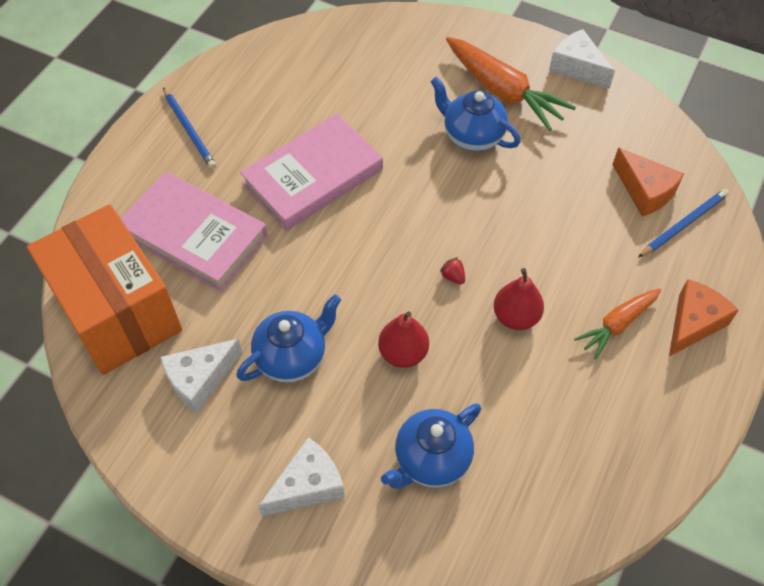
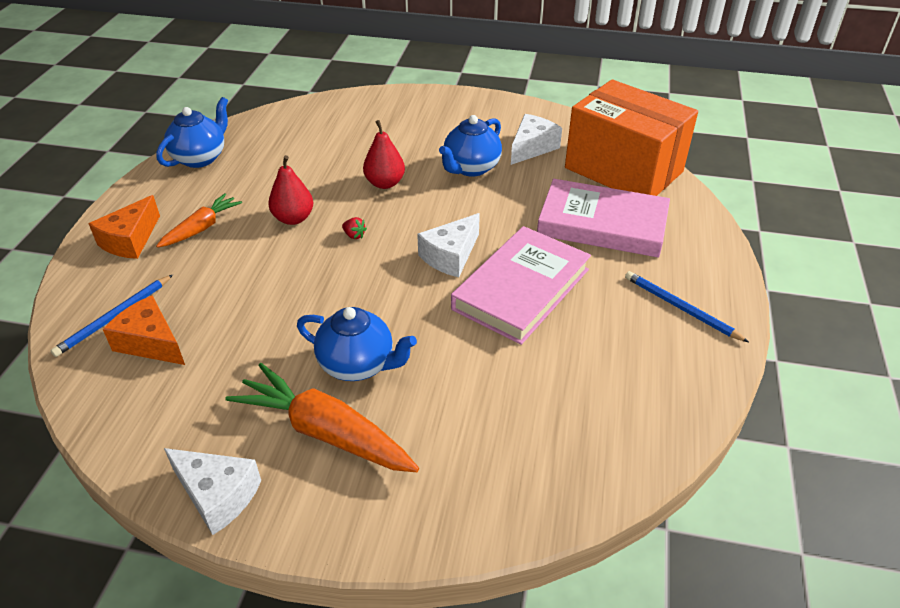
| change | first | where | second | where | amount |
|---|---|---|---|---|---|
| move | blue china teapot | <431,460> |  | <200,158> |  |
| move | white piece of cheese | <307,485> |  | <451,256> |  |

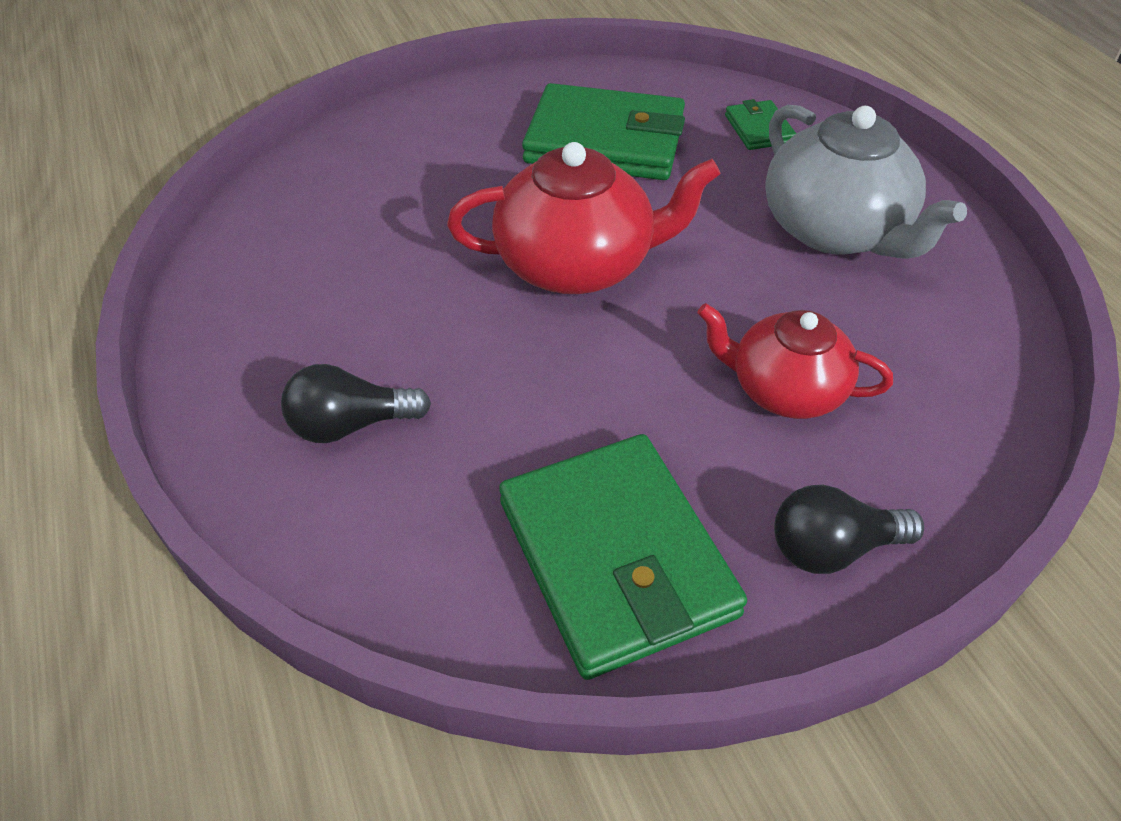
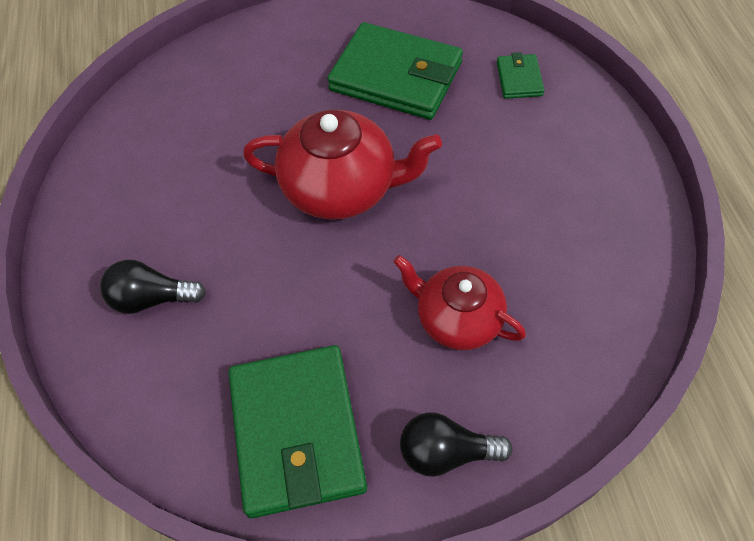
| change | first | where | second | where | amount |
|---|---|---|---|---|---|
| delete | grey china teapot | <835,230> |  |  |  |

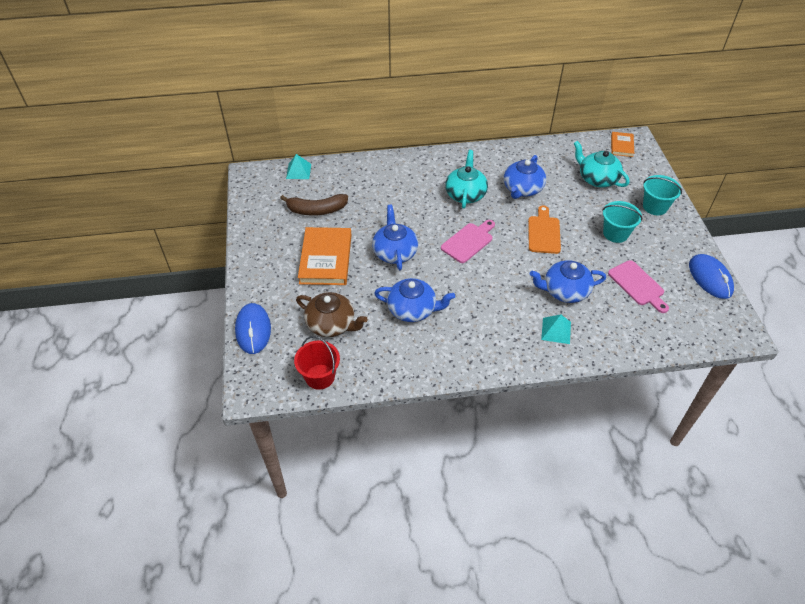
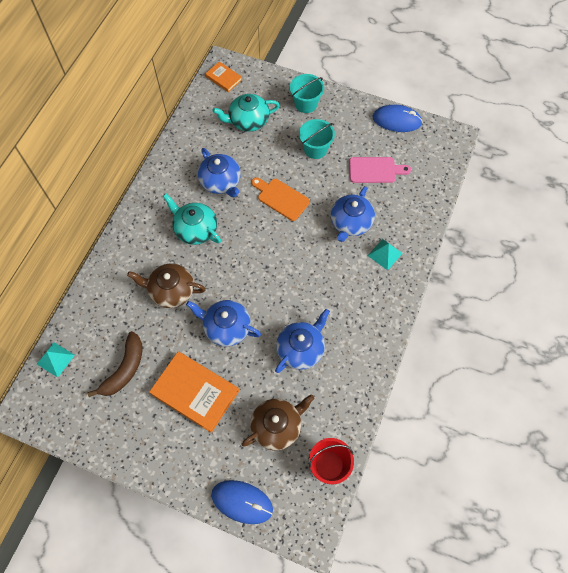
| change | first | where | second | where | amount |
|---|---|---|---|---|---|
| insert |  |  | russet china teapot | <171,291> |  |
| delete | pink cutting board | <468,241> |  |  |  |

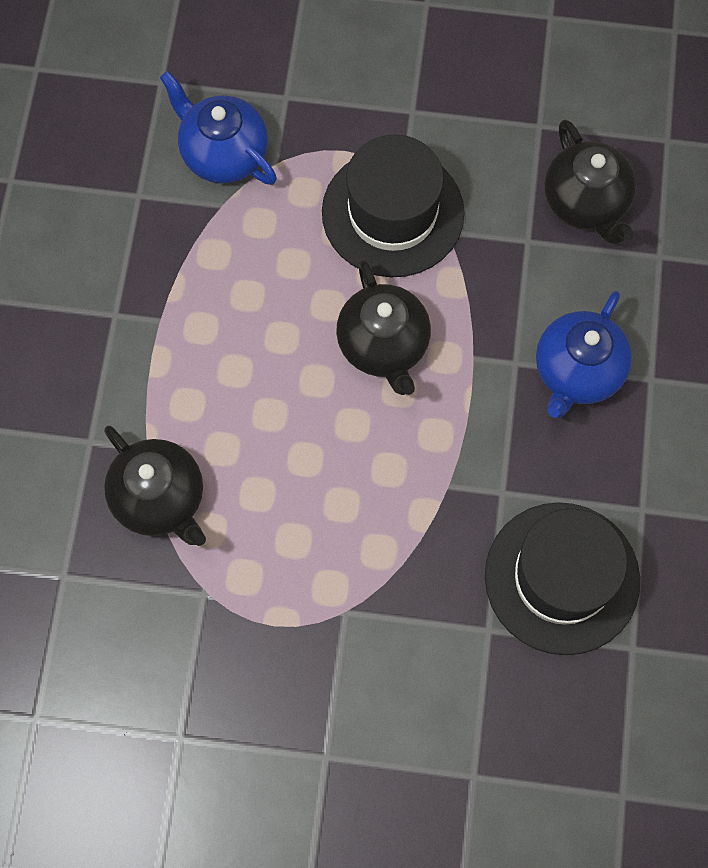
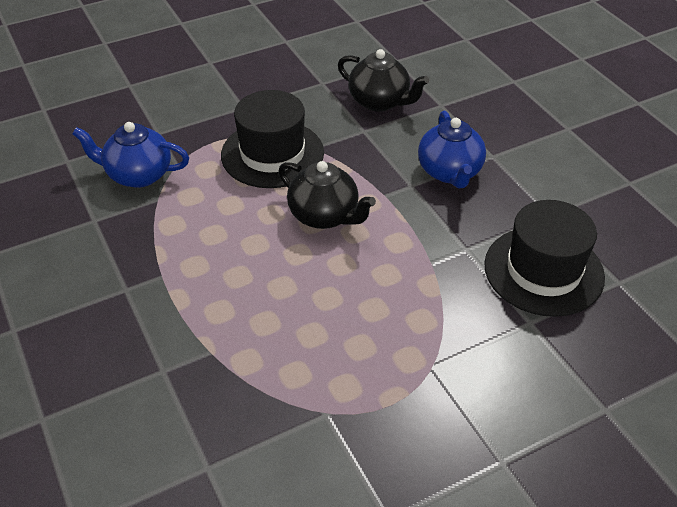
| change | first | where | second | where | amount |
|---|---|---|---|---|---|
| delete | black china teapot | <160,499> |  |  |  |

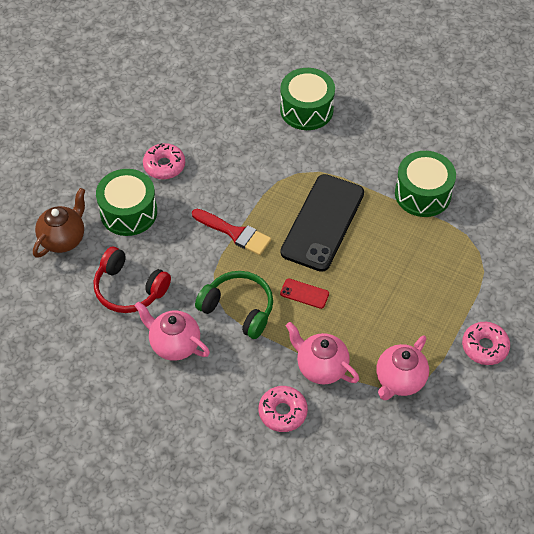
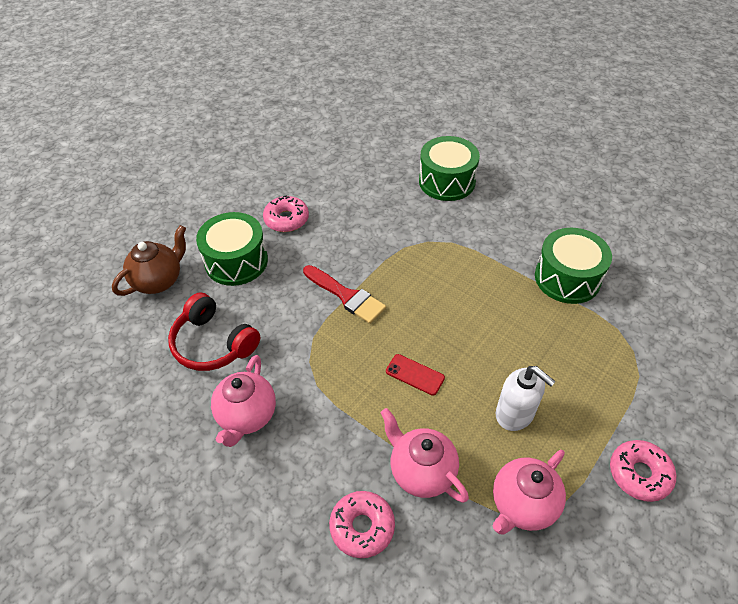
| change | first | where | second | where | amount |
|---|---|---|---|---|---|
| rotate | pink china teapot | <174,344> |  | <247,416> | 120 degrees counterclockwise |
| insert |  |  | white soap pump | <515,414> |  |
| delete | leaf-green headset | <238,309> |  |  |  |
| delete | black smartphone | <322,222> |  |  |  |

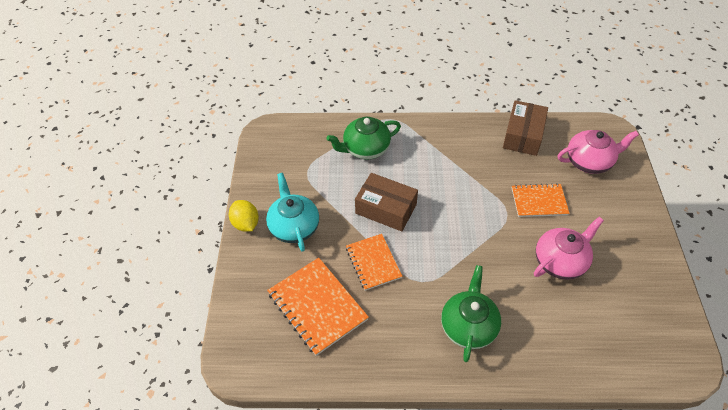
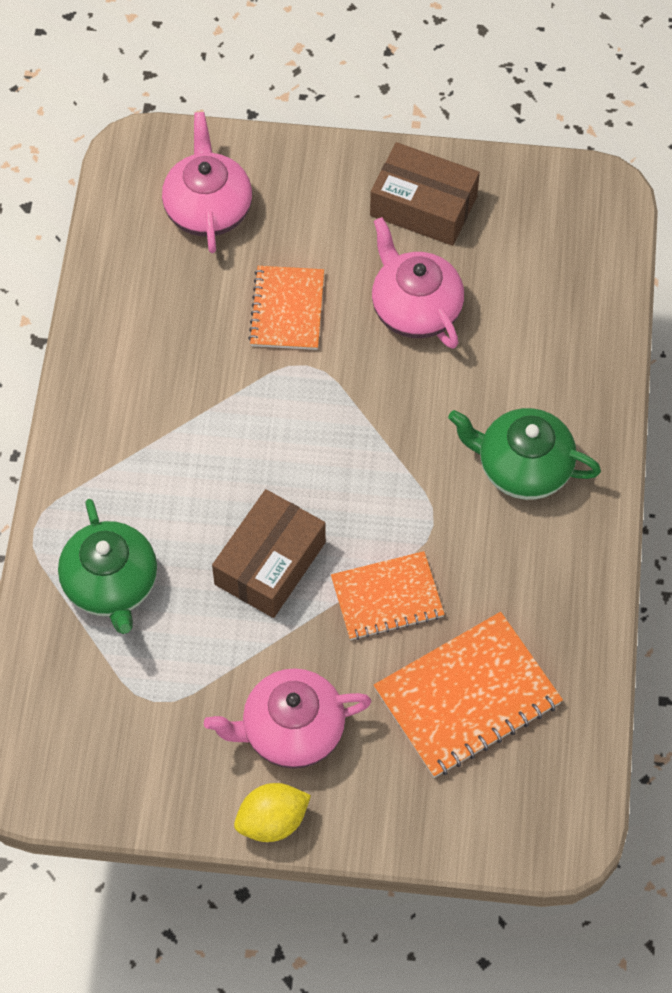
| change | first | where | second | where | amount |
|---|---|---|---|---|---|
| recolor | teal china teapot | <294,227> | pink china teapot | <291,730> |  |
| move | russet parcel | <523,135> |  | <423,206> |  |

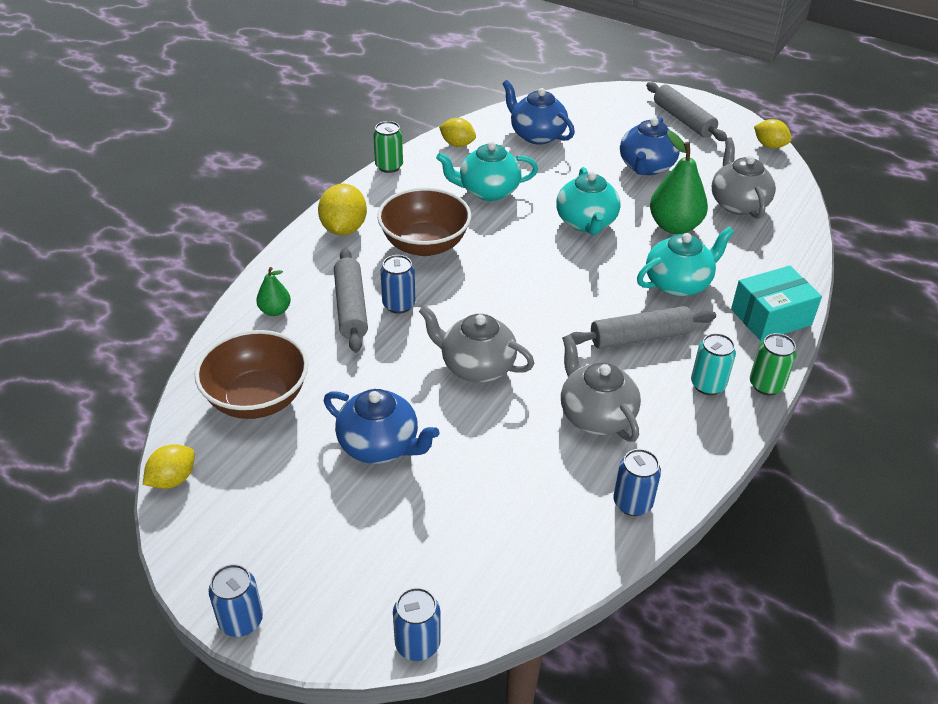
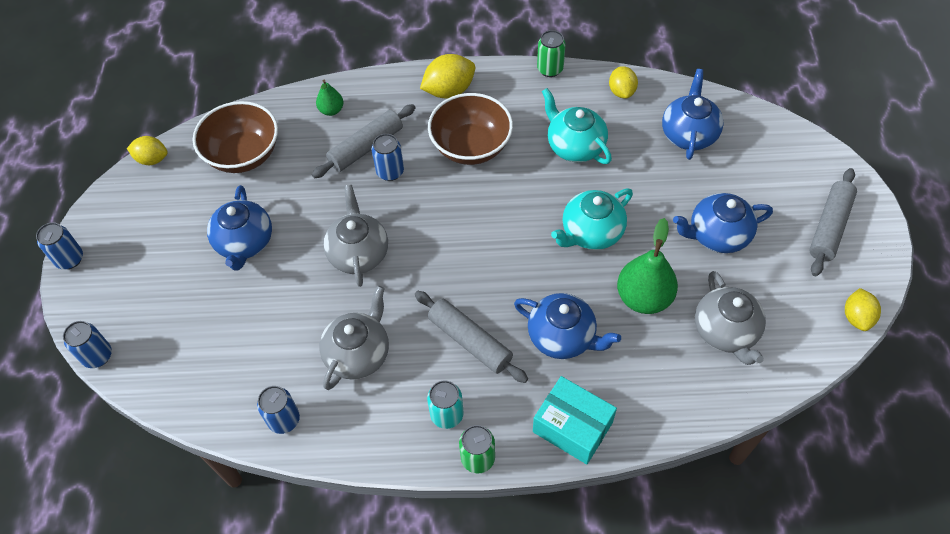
| change | first | where | second | where | amount |
|---|---|---|---|---|---|
| recolor | teal china teapot | <678,283> | blue china teapot | <562,337> |  |
| rotate | grey china teapot | <738,204> |  | <725,332> | 120 degrees clockwise |

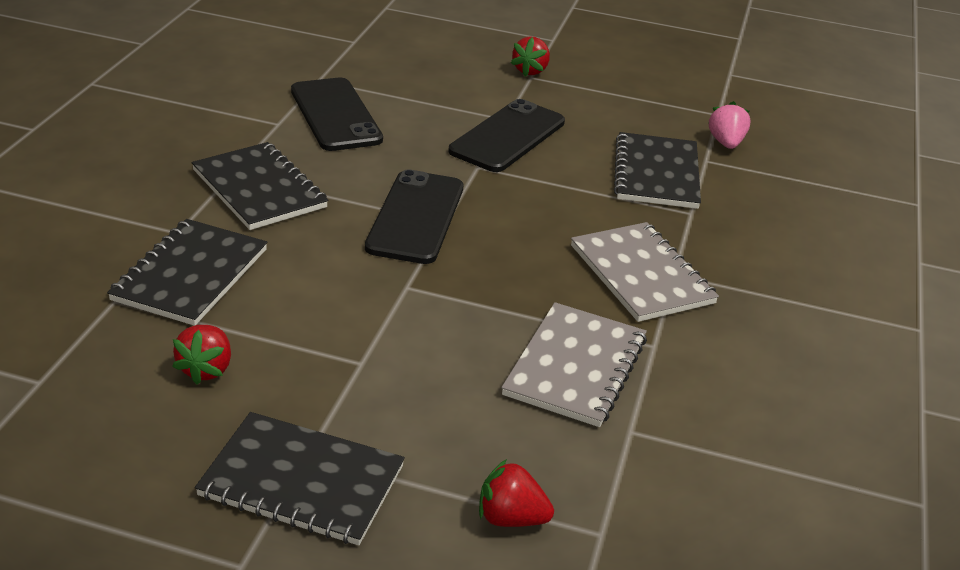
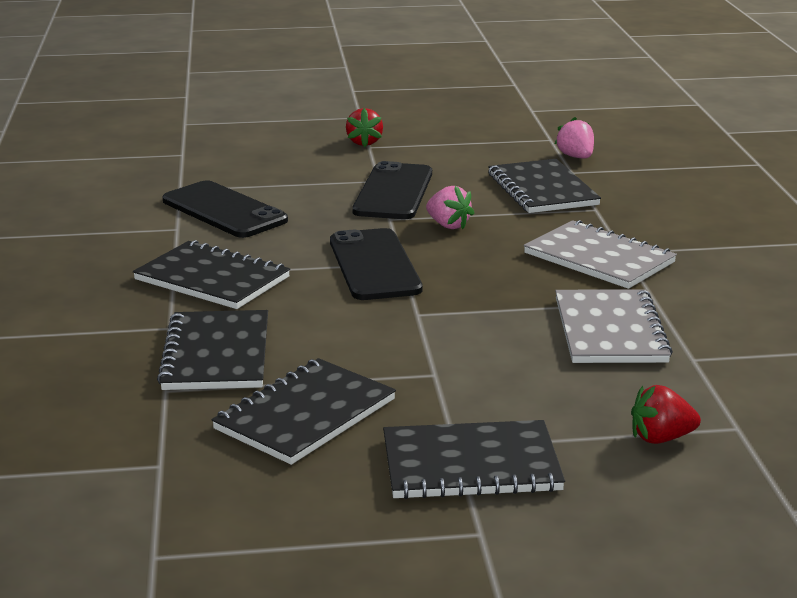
| change | first | where | second | where | amount |
|---|---|---|---|---|---|
| replace | crimson toy strawberry | <206,369> | black notepad | <305,414> |  |
| insert |  |  | pink toy strawberry | <448,225> |  |

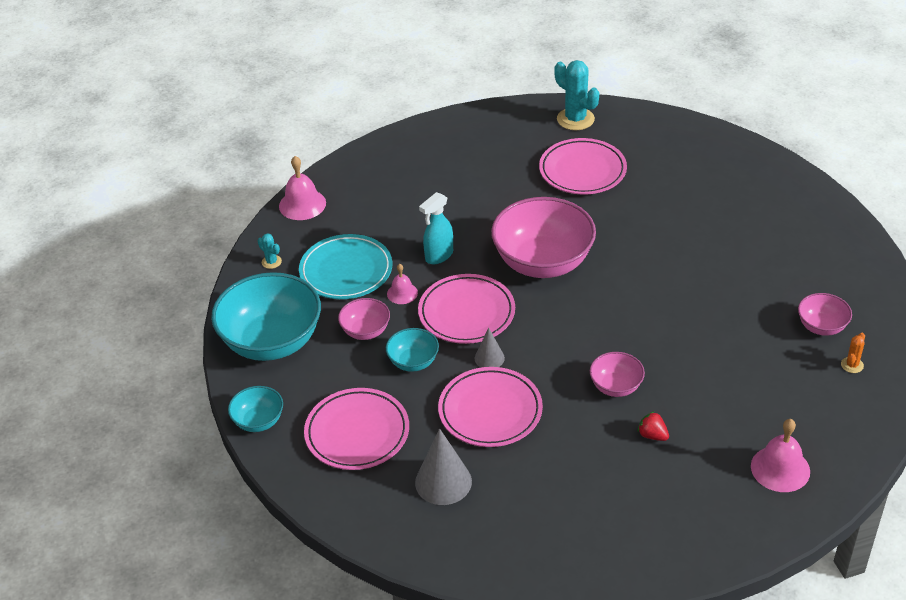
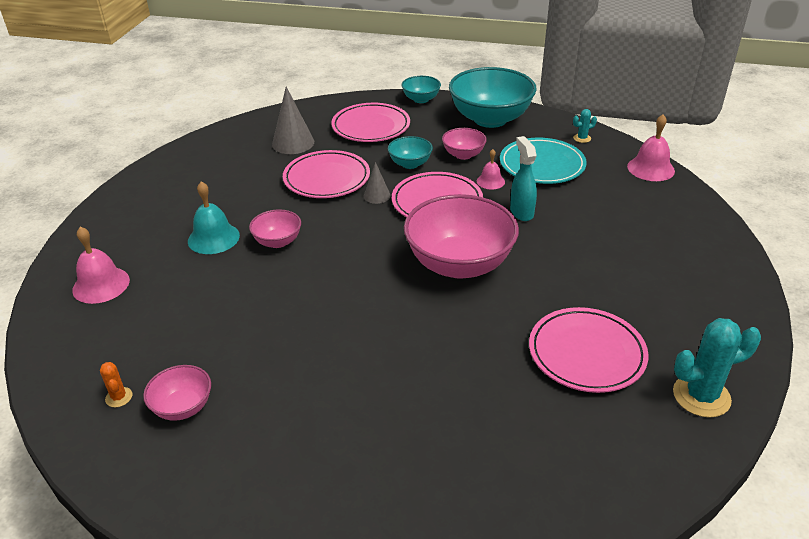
| change | first | where | second | where | amount |
|---|---|---|---|---|---|
| replace | crimson toy strawberry | <652,435> | teal hand bell | <213,238> |  |

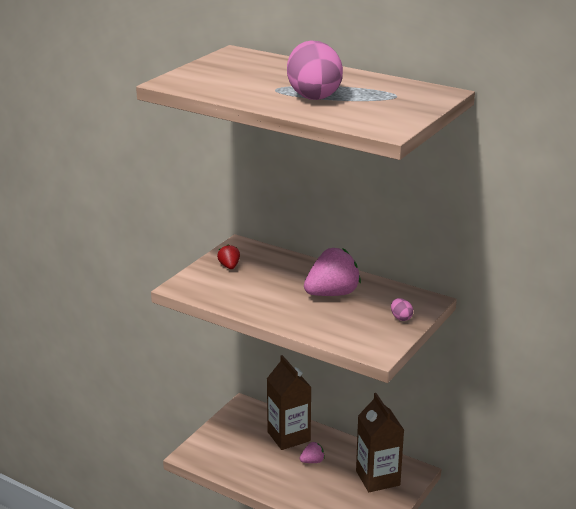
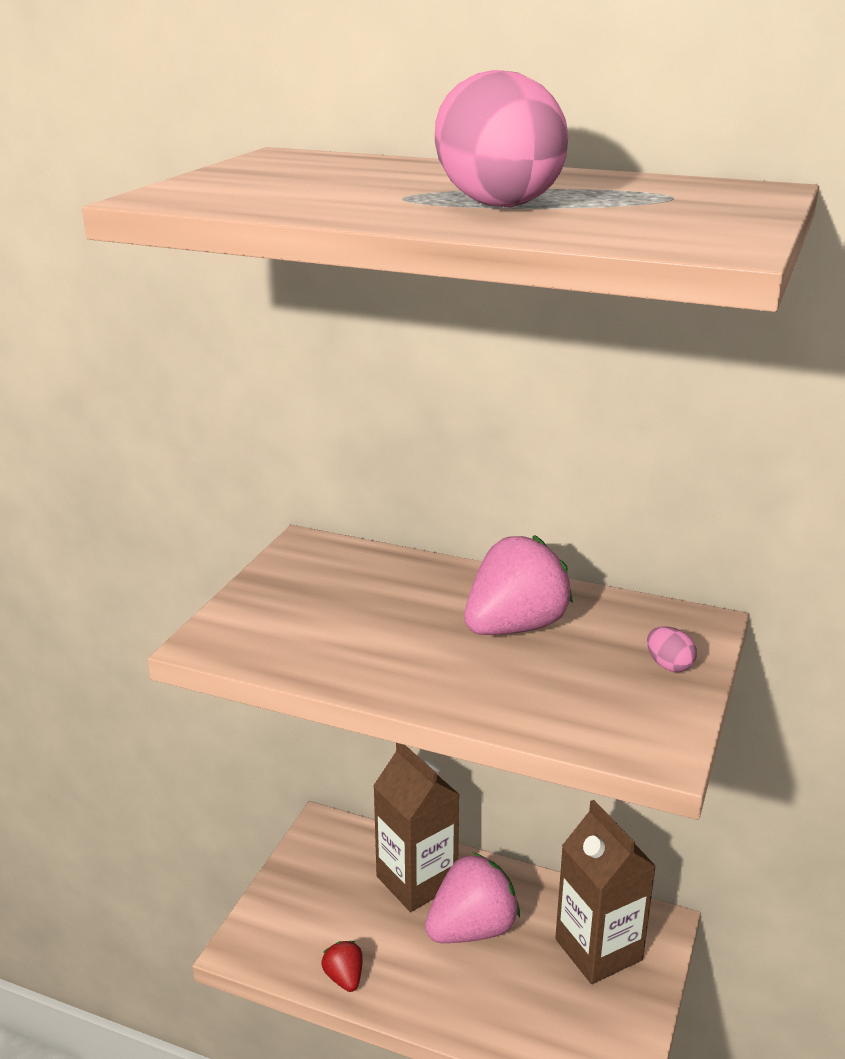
| change | first | where | second | where | amount |
|---|---|---|---|---|---|
| move | crimson toy strawberry | <229,266> |  | <344,978> |  |
| resize | pink toy strawberry | <312,461> |  | <472,929> | x2.07 |

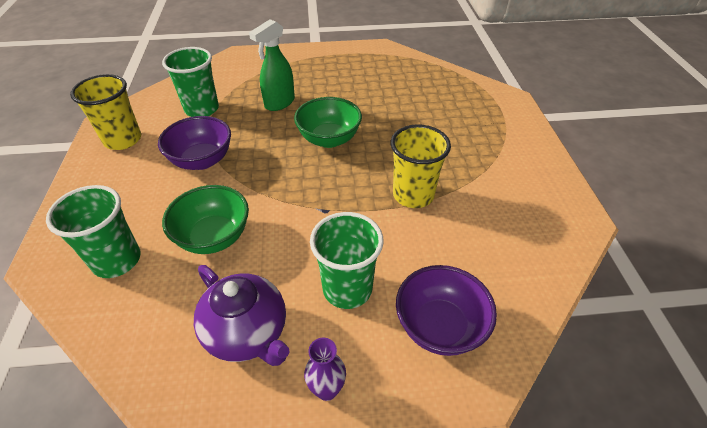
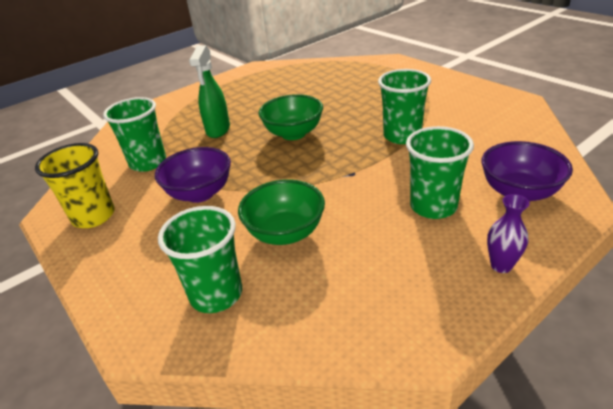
| change | first | where | second | where | amount |
|---|---|---|---|---|---|
| recolor | golden beaker | <413,195> | leaf-green beaker | <402,136> |  |
| delete | violet china teapot | <247,333> |  |  |  |

